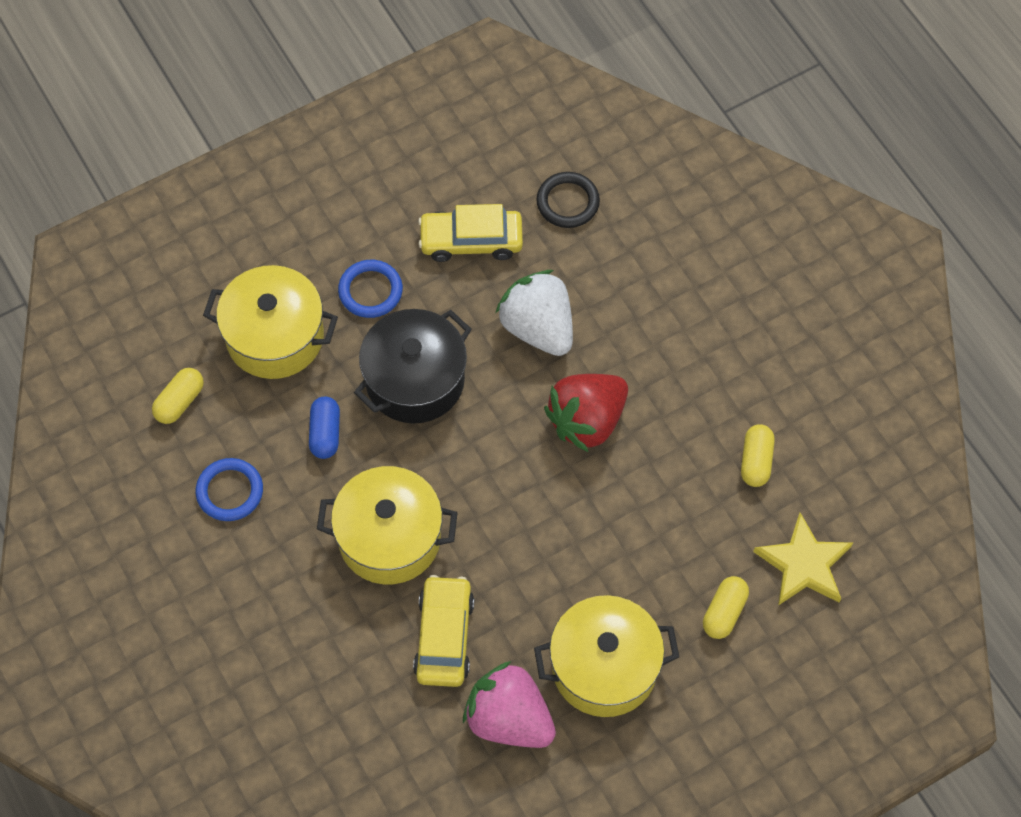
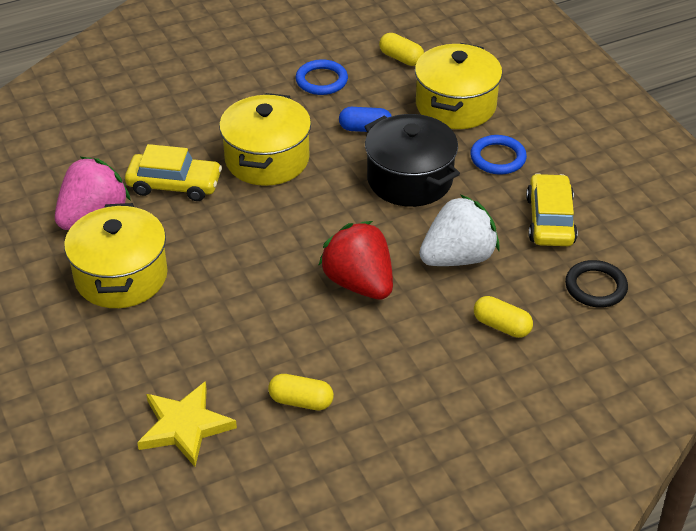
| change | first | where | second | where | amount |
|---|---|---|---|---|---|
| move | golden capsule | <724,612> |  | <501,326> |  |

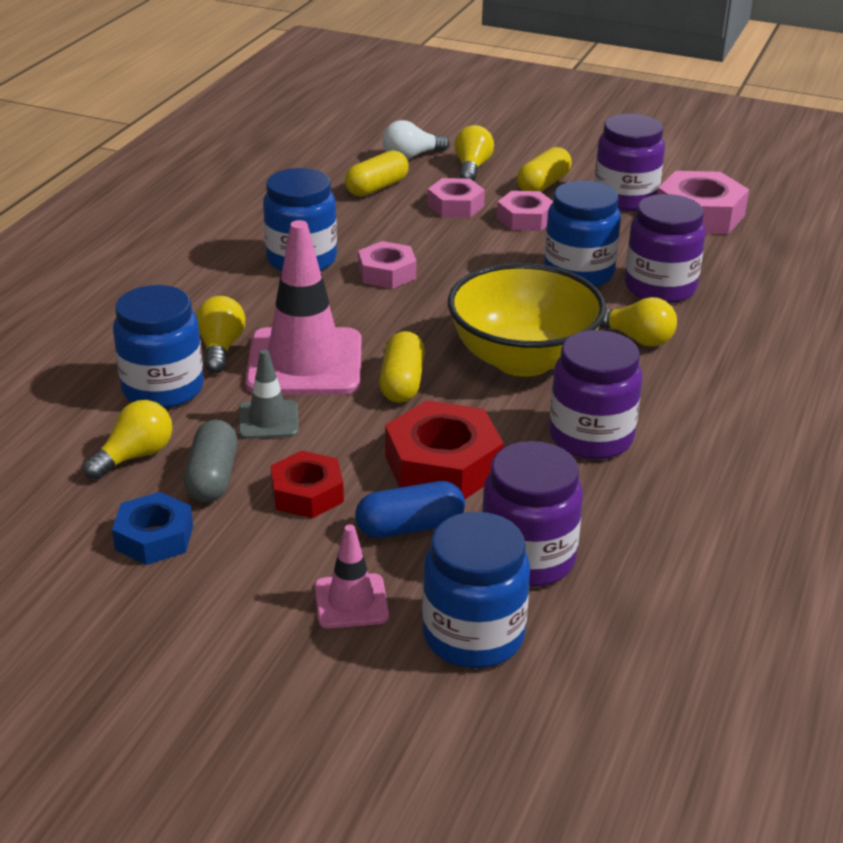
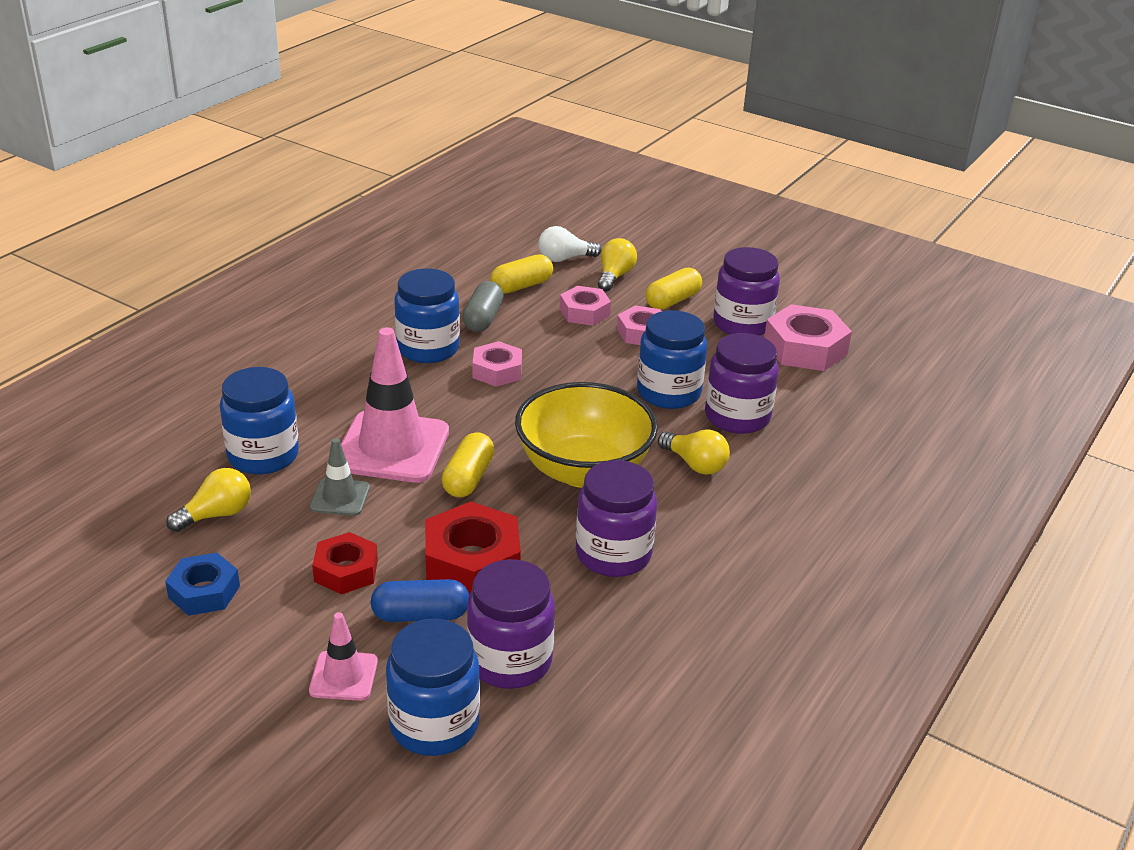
| change | first | where | second | where | amount |
|---|---|---|---|---|---|
| move | grey capsule | <212,477> |  | <483,318> |  |
| delete | golden light bulb | <220,348> |  |  |  |

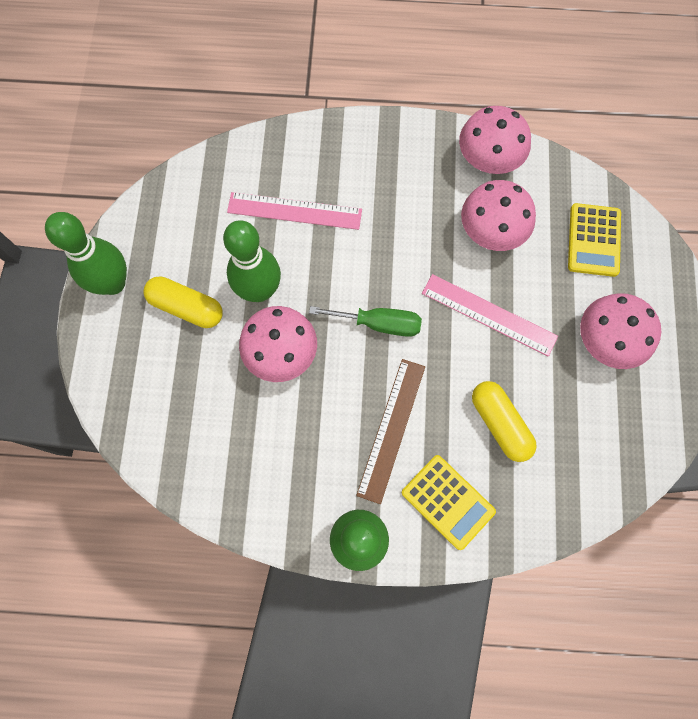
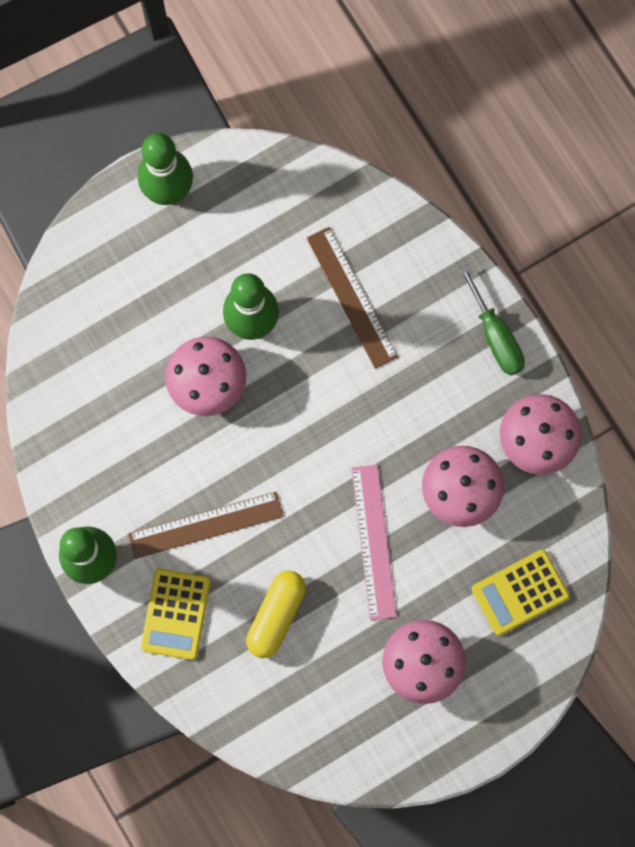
| change | first | where | second | where | amount |
|---|---|---|---|---|---|
| recolor | pink straightedge | <294,211> | russet straightedge | <351,297> |  |
| move | leaf-green screwdriver | <379,324> |  | <495,336> |  |
| delete | golden capsule | <186,307> |  |  |  |

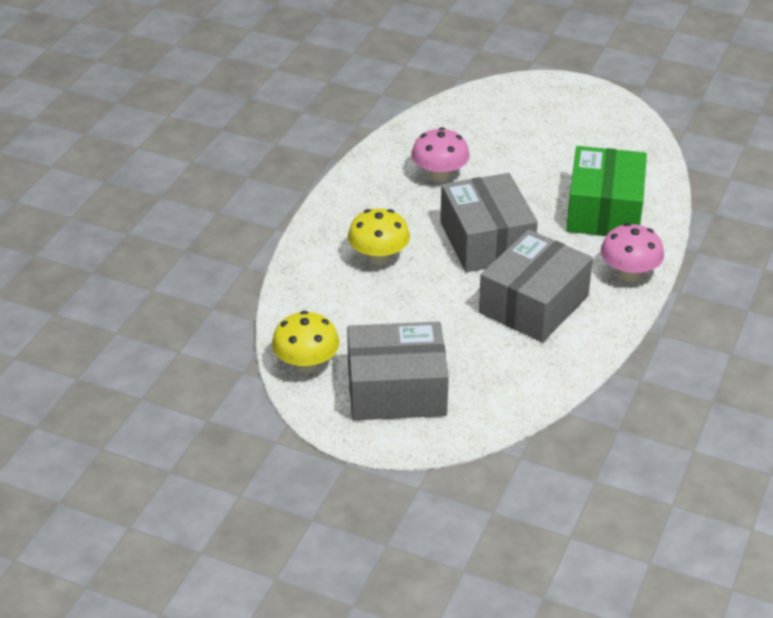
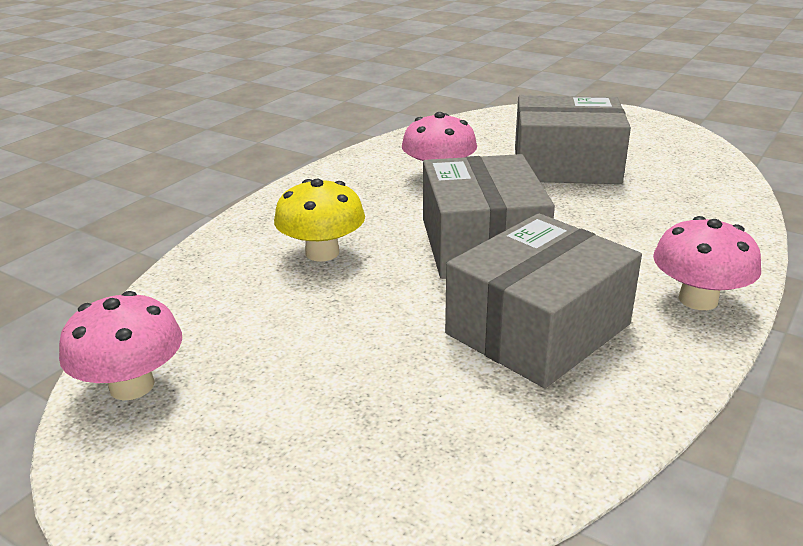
| change | first | where | second | where | amount |
|---|---|---|---|---|---|
| recolor | golden fungus | <306,364> | pink fungus | <132,386> |  |
| move | grey parcel | <396,390> |  | <566,165> |  |
| delete | leaf-green parcel | <604,211> |  |  |  |

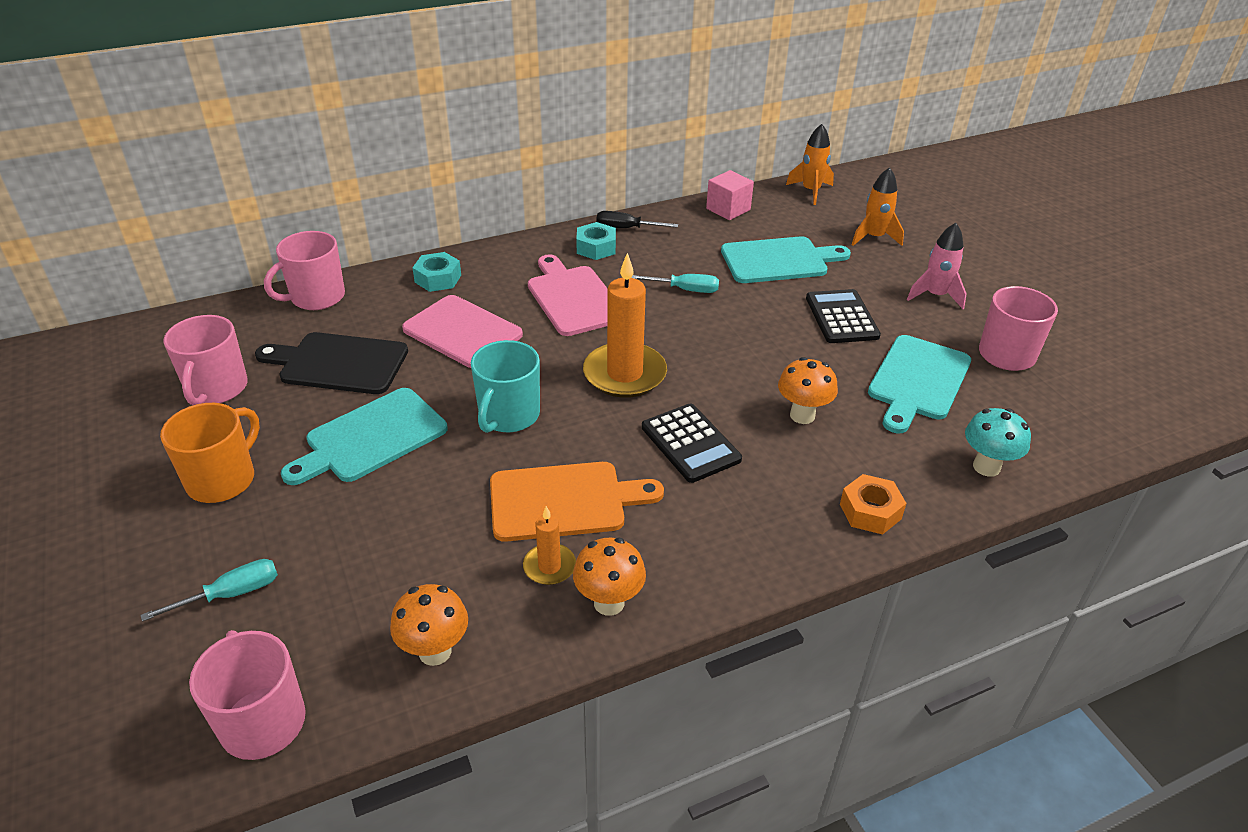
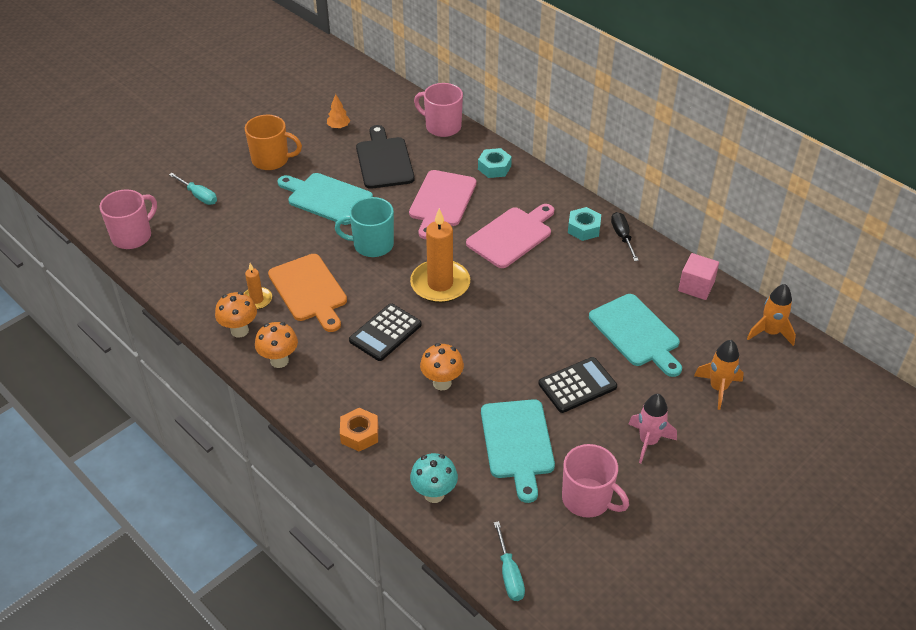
| change | first | where | second | where | amount |
|---|---|---|---|---|---|
| move | bright orange fungus | <435,651> |  | <279,361> |  |
| replace | pink mug | <216,389> | bright orange fir tree | <338,127> |  |
| rotate | teal cutting board | <918,381> |  | <518,443> | 105 degrees counterclockwise |
| move | teal screwdriver | <685,290> |  | <509,574> |  |

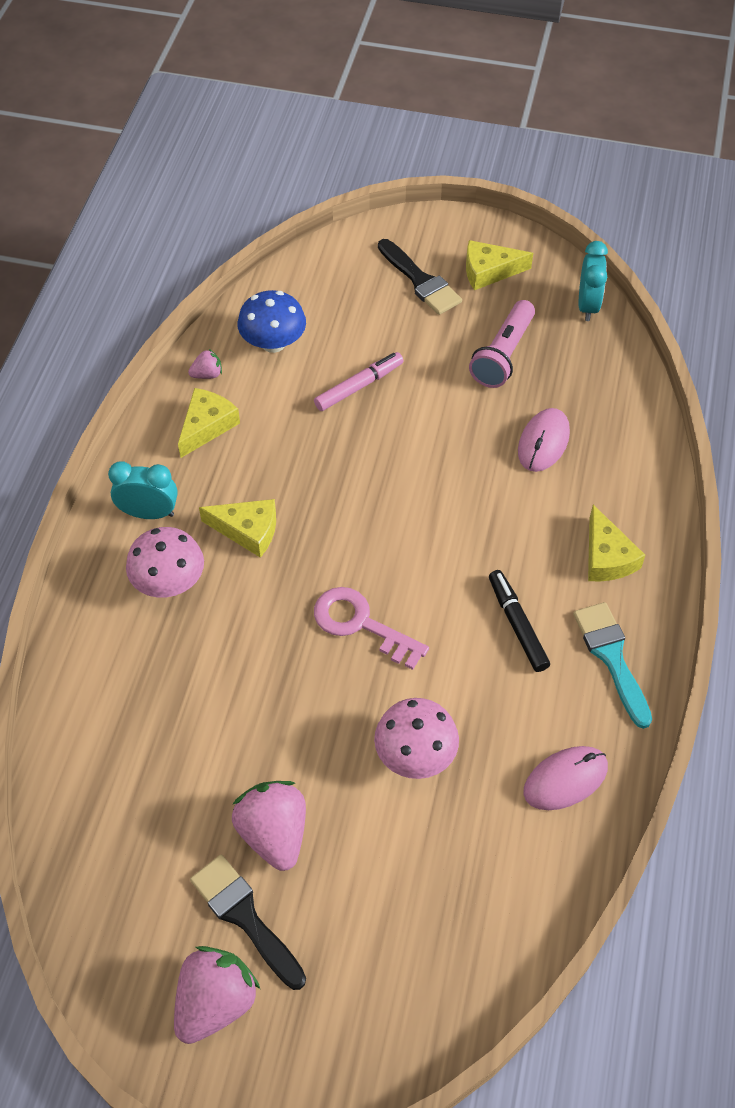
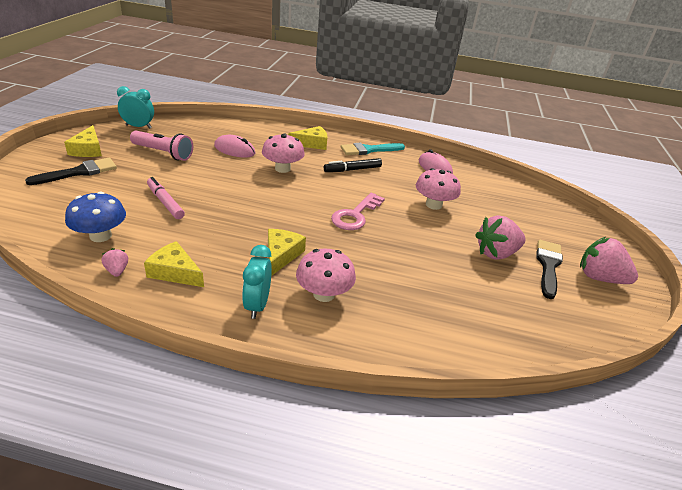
| change | first | where | second | where | amount |
|---|---|---|---|---|---|
| insert |  |  | pink fungus | <282,168> |  |
| rotate | black paintbrush | <245,916> |  | <548,266> | 150 degrees clockwise |

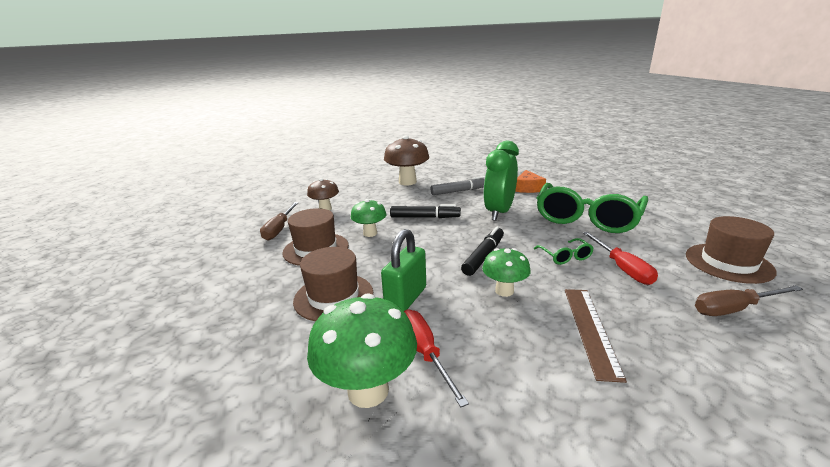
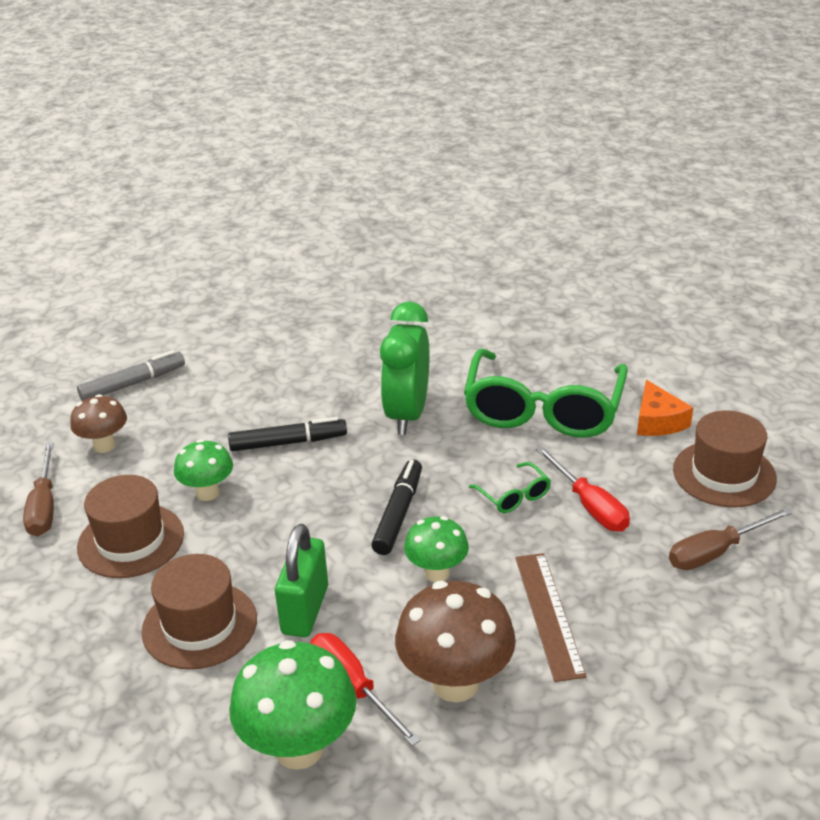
| change | first | where | second | where | amount |
|---|---|---|---|---|---|
| move | grey felt pen | <460,191> |  | <133,384> |  |
| move | russet fungus | <407,182> |  | <455,683> |  |
| move | bright orange piece of cheese | <528,188> |  | <658,421> |  |

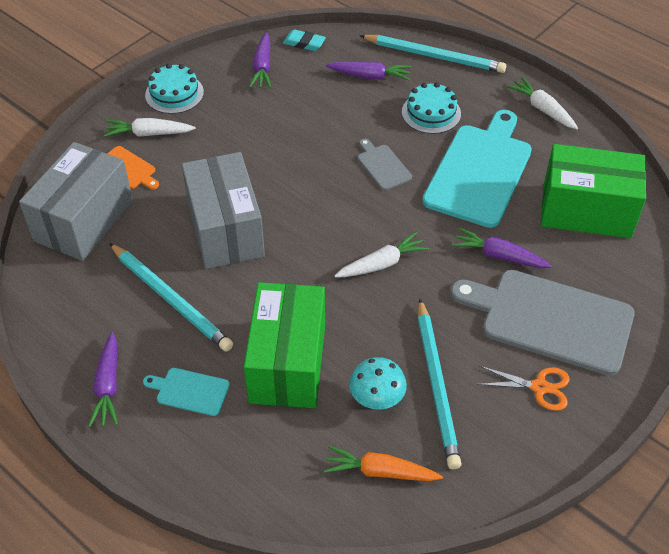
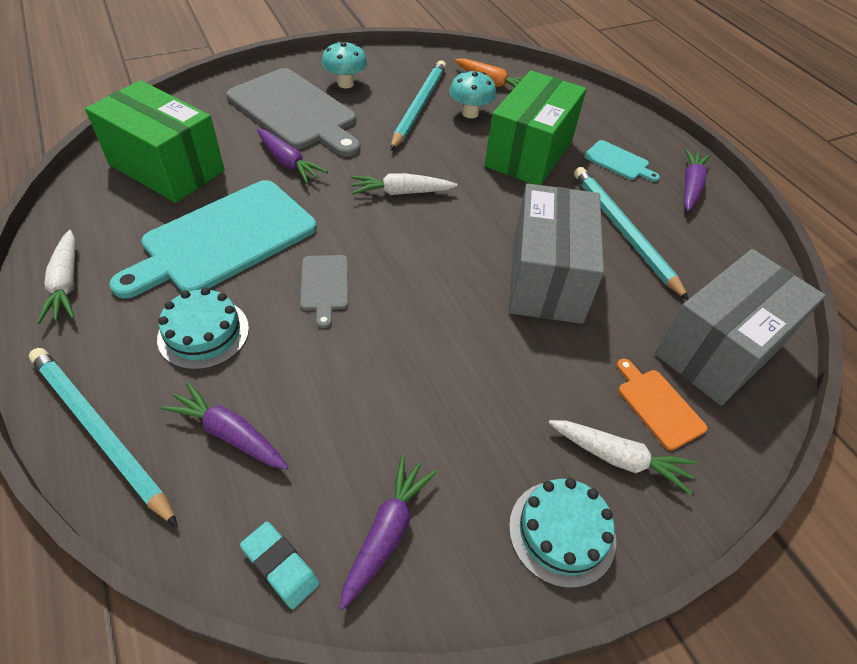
| change | first | where | second | where | amount |
|---|---|---|---|---|---|
| replace | bright orange shears | <539,387> | teal fungus | <345,84> |  |

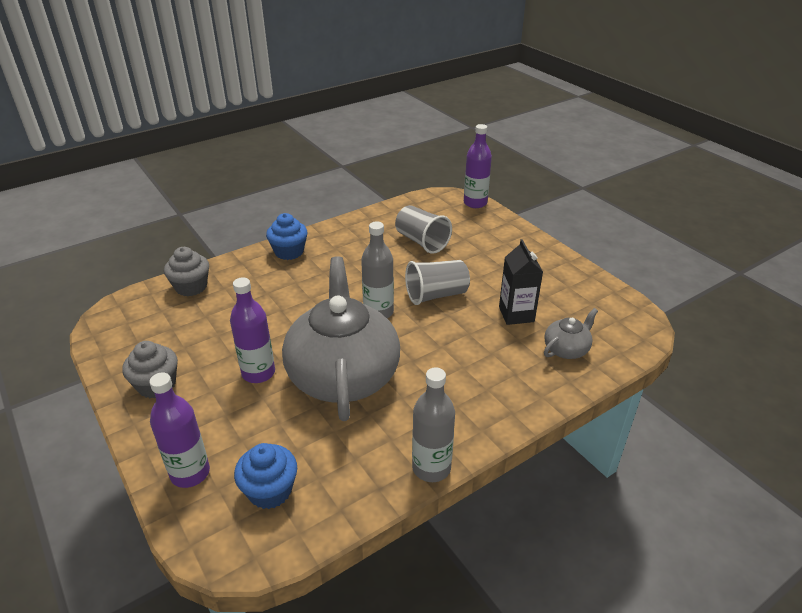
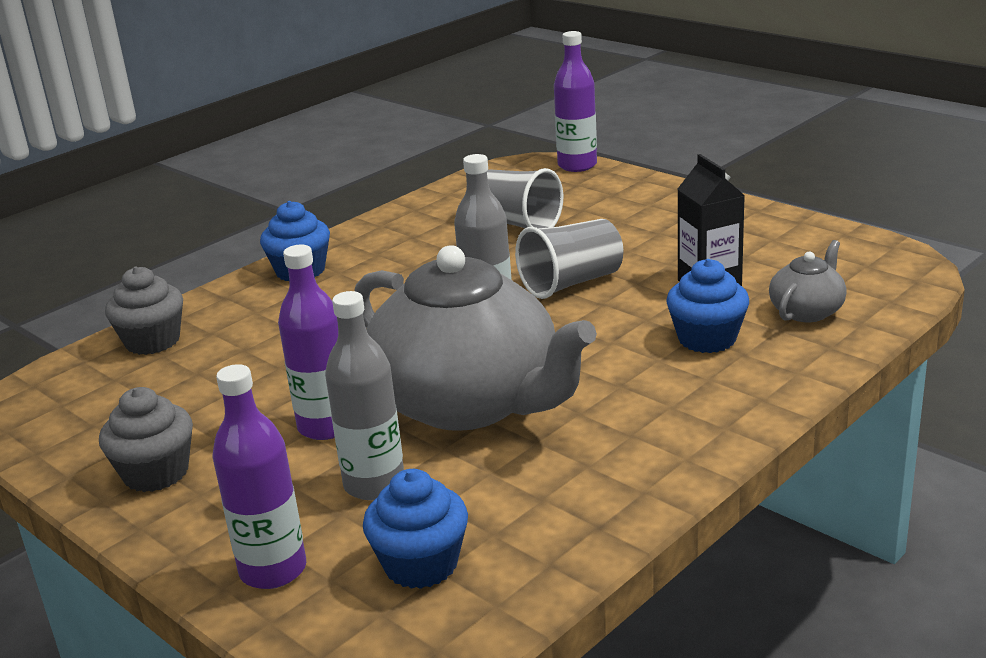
| change | first | where | second | where | amount |
|---|---|---|---|---|---|
| move | grey bottle | <431,468> |  | <374,484> |  |
| rotate | grey china teapot | <343,375> |  | <469,403> | 150 degrees clockwise |
| insert |  |  | blue cupcake | <707,339> |  |

